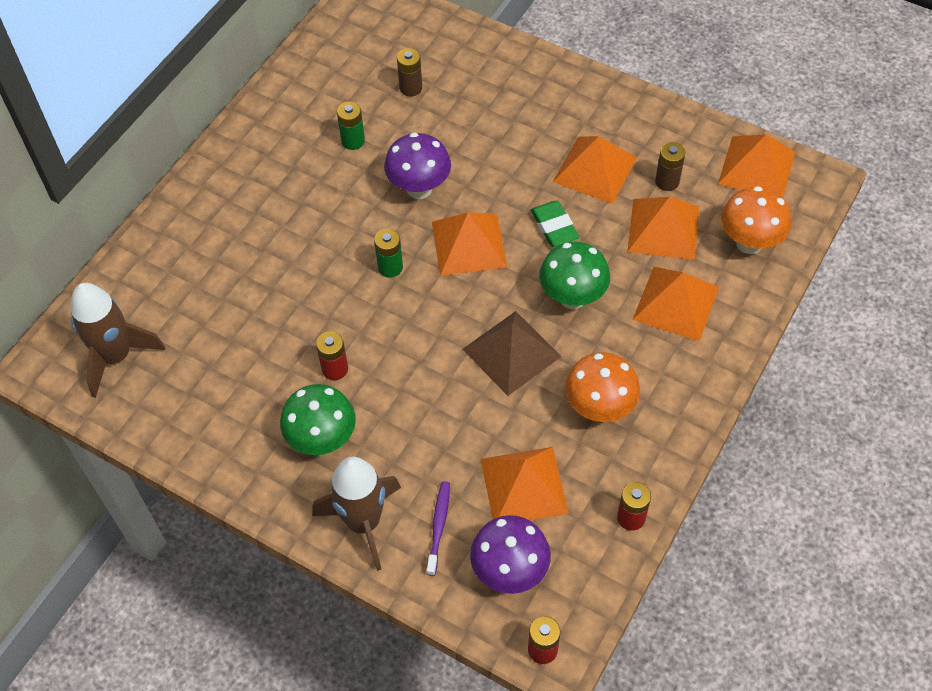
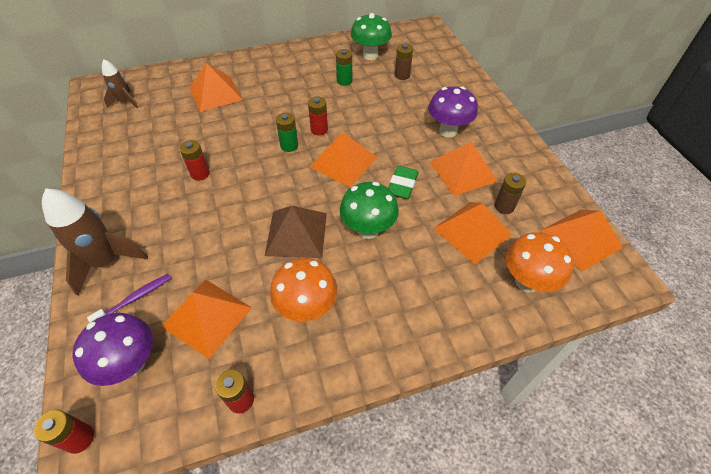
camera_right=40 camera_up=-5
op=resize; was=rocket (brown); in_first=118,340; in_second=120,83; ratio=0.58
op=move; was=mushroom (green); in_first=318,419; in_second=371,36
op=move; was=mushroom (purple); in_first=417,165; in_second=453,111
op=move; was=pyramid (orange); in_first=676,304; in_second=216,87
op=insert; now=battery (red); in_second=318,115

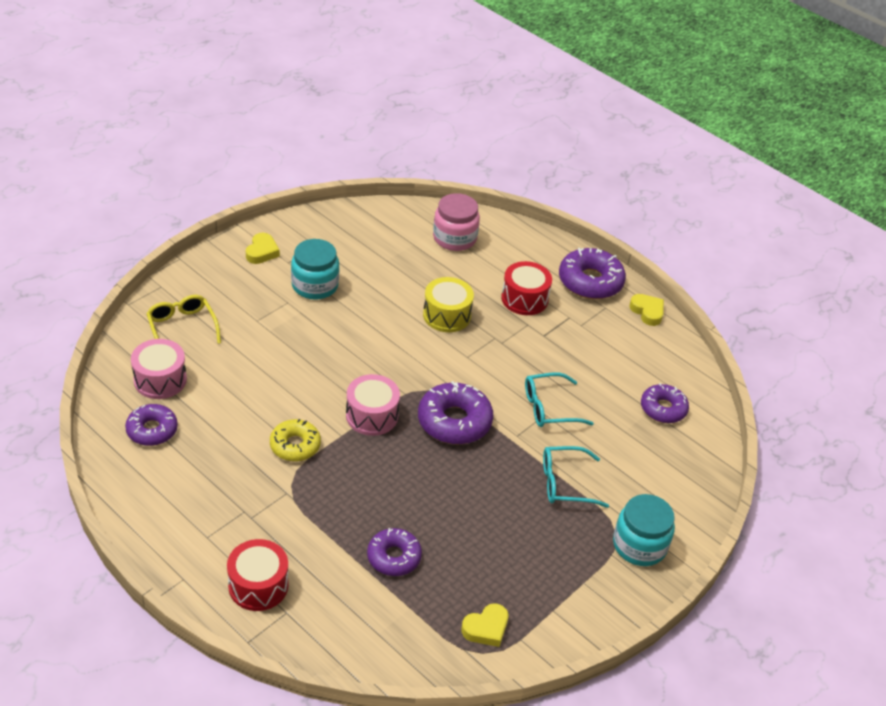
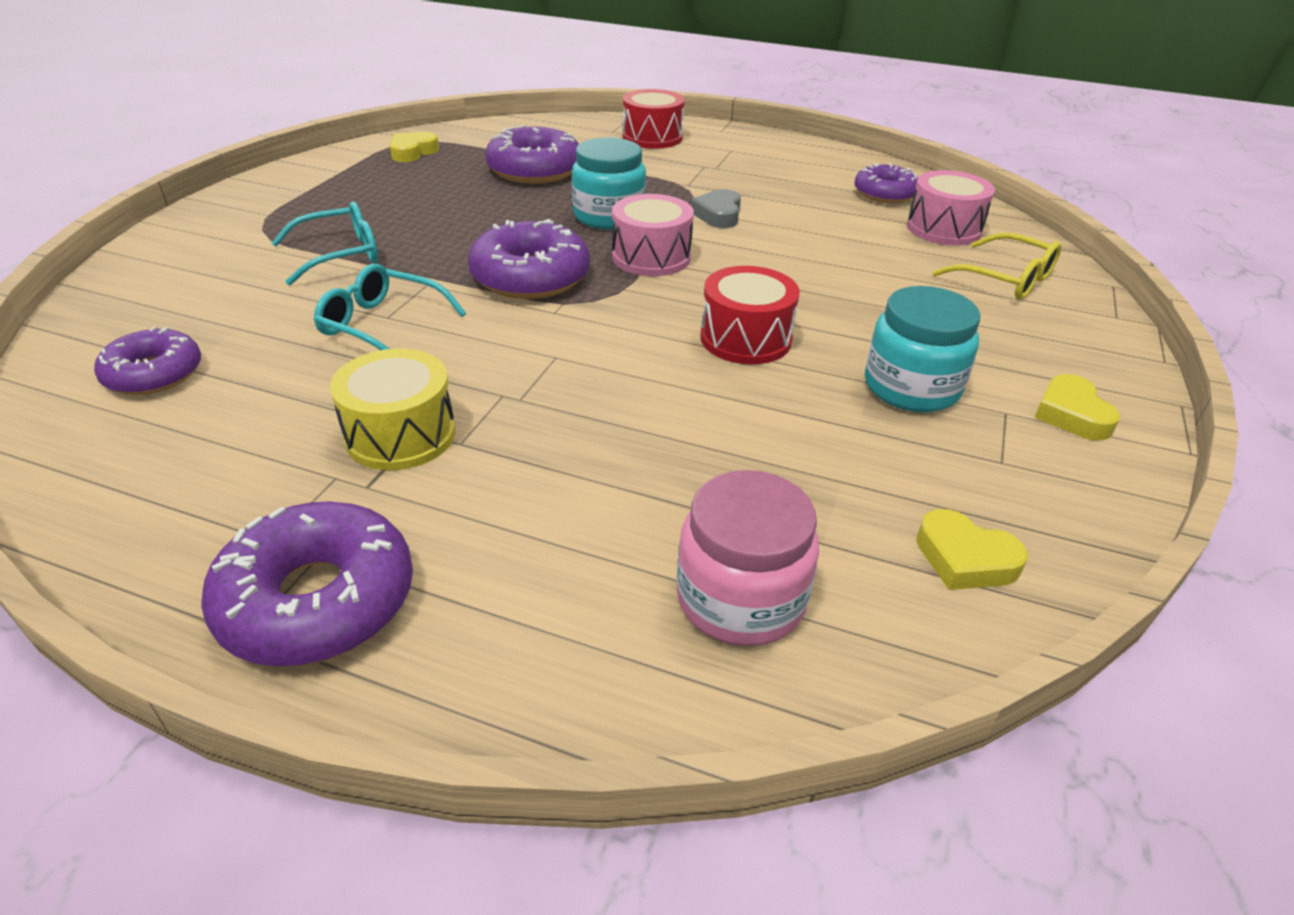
camera_right=160 camera_up=-5
op=replace; was=donut (yellow); now=heart (grey); in_first=295,440; in_second=716,208
op=resize; was=donut (purple); in_first=394,552; in_second=532,154; ratio=1.53
op=move; was=drum (yellow); in_first=448,304; in_second=393,409
op=move; was=drum (red); in_first=526,288; in_second=750,315
op=rotate; was=glasses (turquoise); in_first=559,400; in_second=390,307; clockwise=-120
op=move; was=jar (turquoise); in_first=644,530; in_second=609,183
op=move; was=heart (yellow); in_first=646,310; in_second=972,549

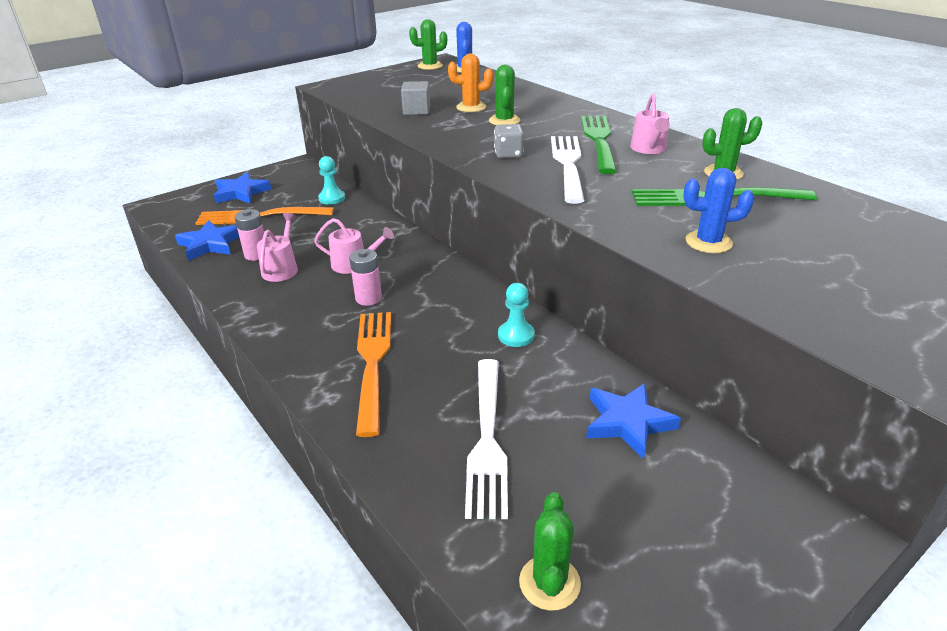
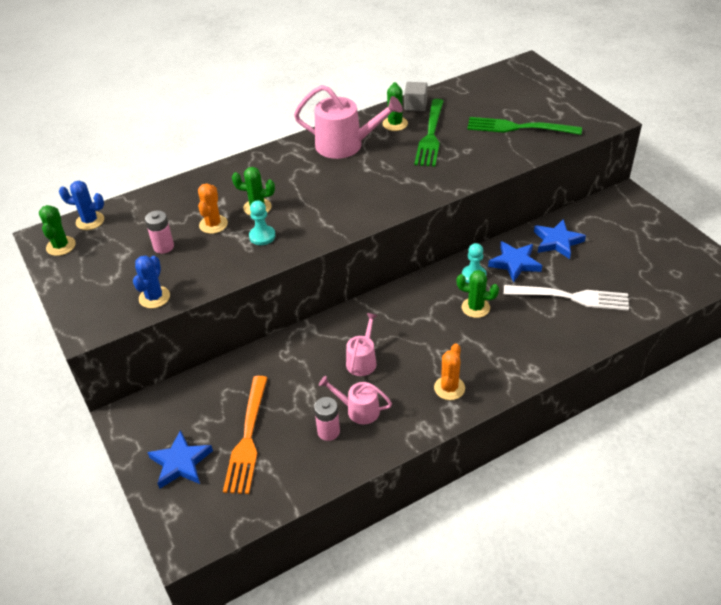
camera_right=-80 camera_up=10
op=move; was=star (blue); in_first=207,240; in_second=515,261
op=move; was=pawn (turquoise); in_first=331,180; in_second=262,223
op=move; was=battery (pink); in_first=365,277; in_second=159,232
op=delete; was=fork (orange); in_first=373,374
op=move; was=cube (grey); in_first=415,98; in_second=415,96
op=delete; was=dice (grey); in_first=509,141
op=move; was=cactus (green); in_first=550,551; in_second=478,294
op=delete; was=fork (white); in_first=567,170
op=move; was=fork (green); in_first=599,145; in_second=524,126
op=resize; was=watering can (pink); in_first=650,123; in_second=348,122; ratio=1.76
op=move; was=cactus (blue); in_first=718,210; in_second=151,281
op=insert; now=cactus (orange); in_second=449,371

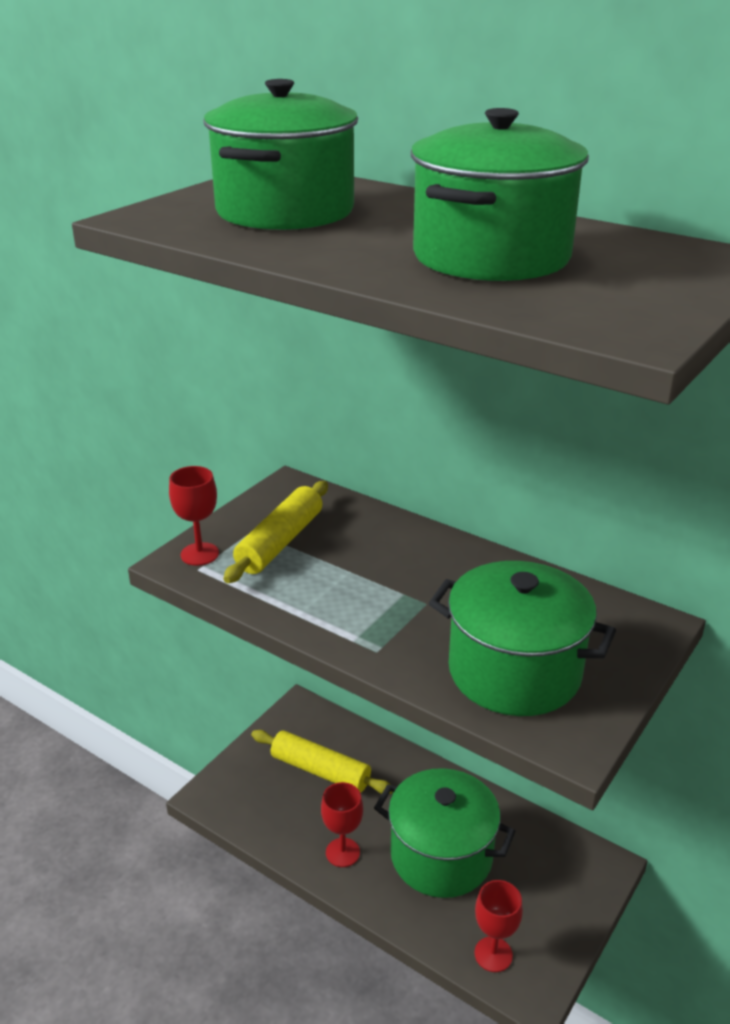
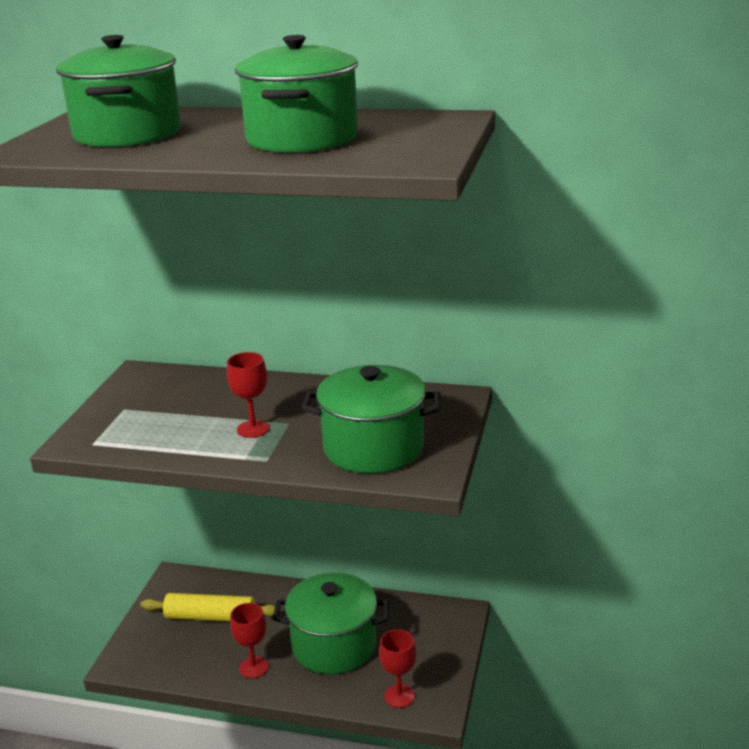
camera_right=-20 camera_up=-5
op=move; was=goblet (red); in_first=194,516; in_second=248,395
op=delete; was=rolling pin (yellow); in_first=275,532

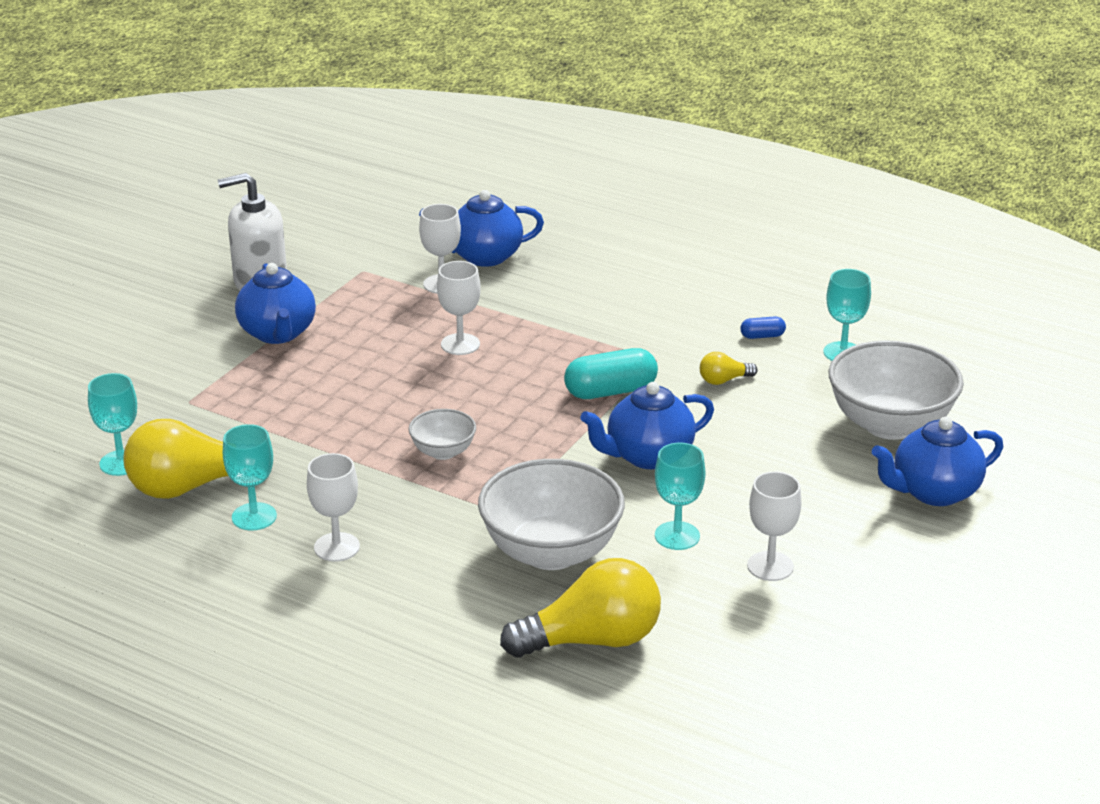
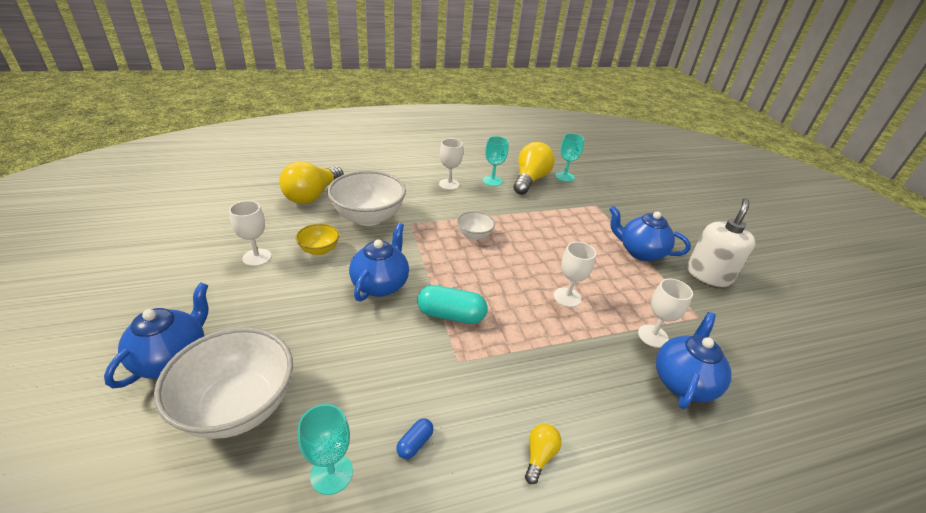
camera_right=130 camera_up=5
op=rotate; was=capsule (turquoise); in_first=611,373; in_second=452,304; clockwise=75
op=replace; was=goblet (turquoise); now=bowl (yellow); in_first=680,496; in_second=317,239
op=move; was=light bulb (yellow); in_first=729,368; in_second=543,453

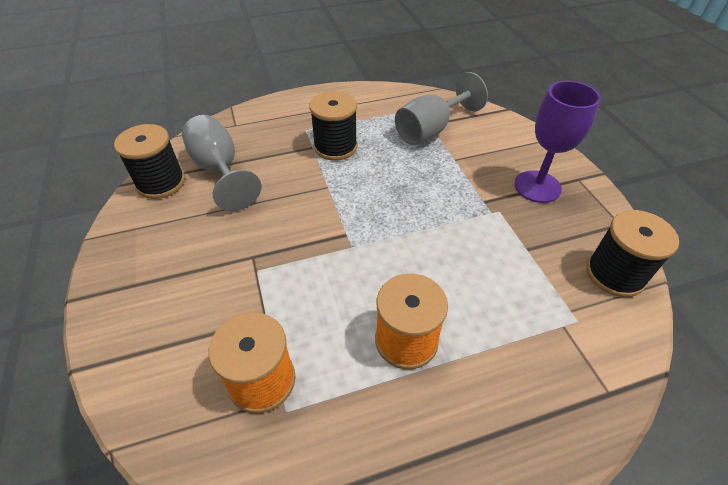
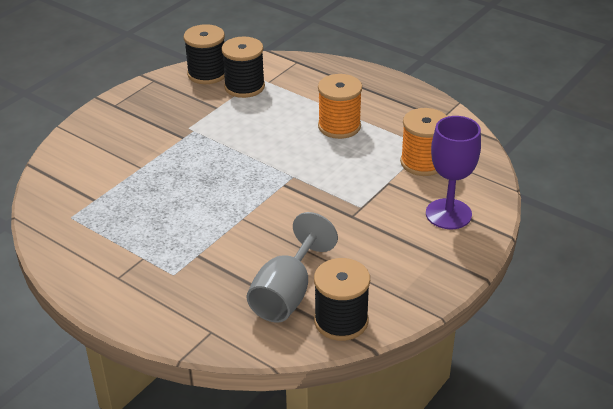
camera_right=-125 camera_up=-10
op=move; was=spool (black); in_first=333,126; in_second=243,67
op=delete; was=goblet (grey); in_first=441,108
op=move; was=goblet (purple); in_first=557,142; in_second=453,172

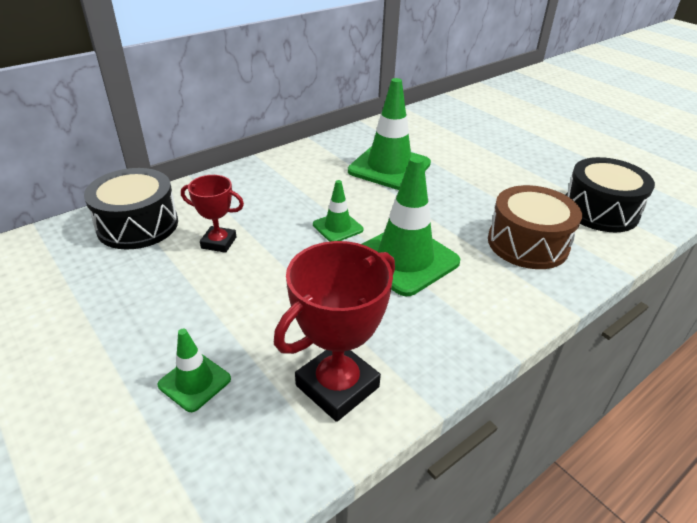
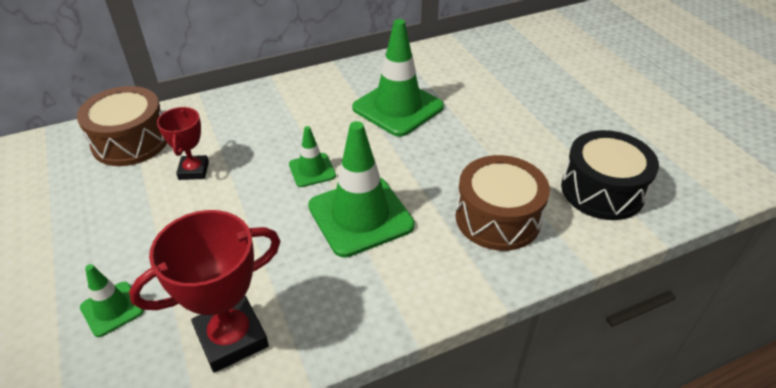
camera_right=15 camera_up=5
op=recolor; was=drum (black); now=drum (brown); in_first=131,209; in_second=122,126
op=rotate; was=trophy (red); in_first=212,214; in_second=183,143; clockwise=60

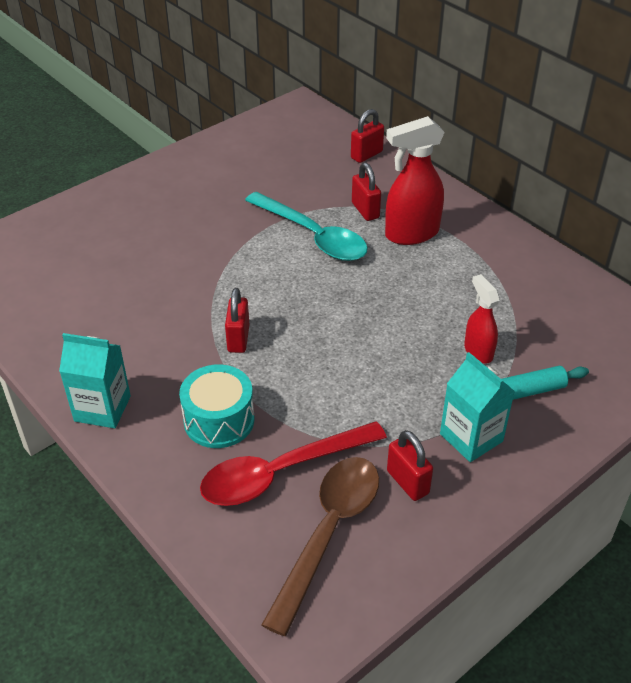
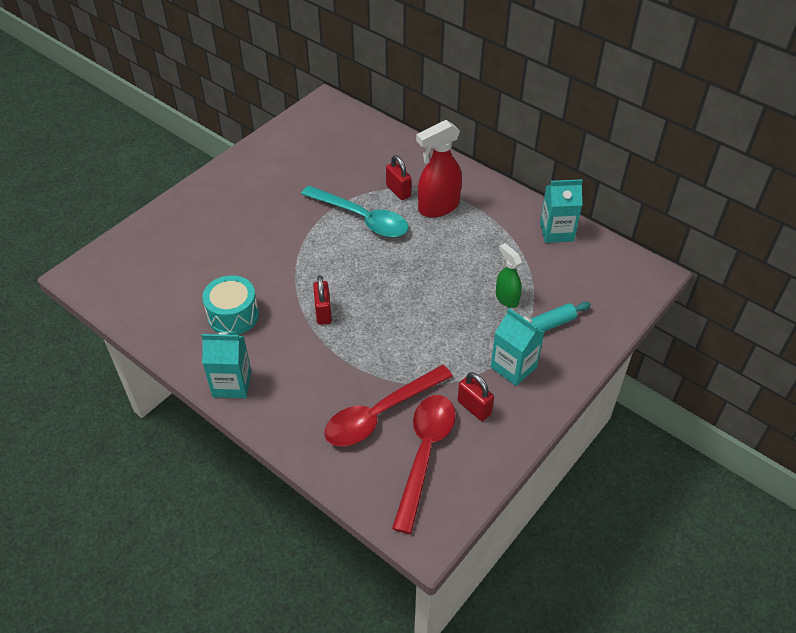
camera_right=-10 camera_up=5
op=move; was=drum (turquoise); in_first=216,406; in_second=230,305
op=recolor; was=spoon (brown); now=spoon (red); in_first=320,546; in_second=424,464
op=delete; was=padlock (red); in_first=367,136
op=recolor; was=spray bottle (red); now=spray bottle (green); in_first=482,319; in_second=509,275
op=insert; now=carton (turquoise); in_second=561,211

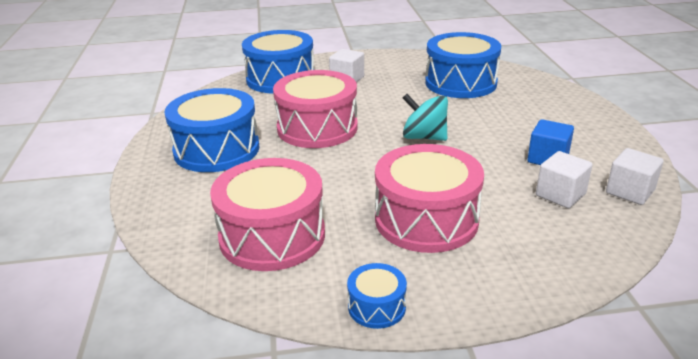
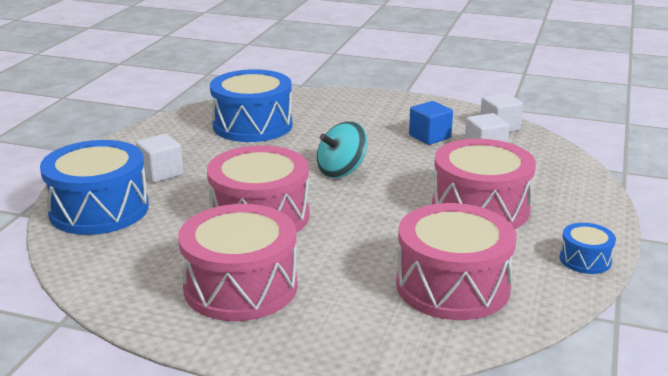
camera_right=-65 camera_up=-5
op=recolor; was=drum (blue); now=drum (pink); in_first=212,130; in_second=238,262

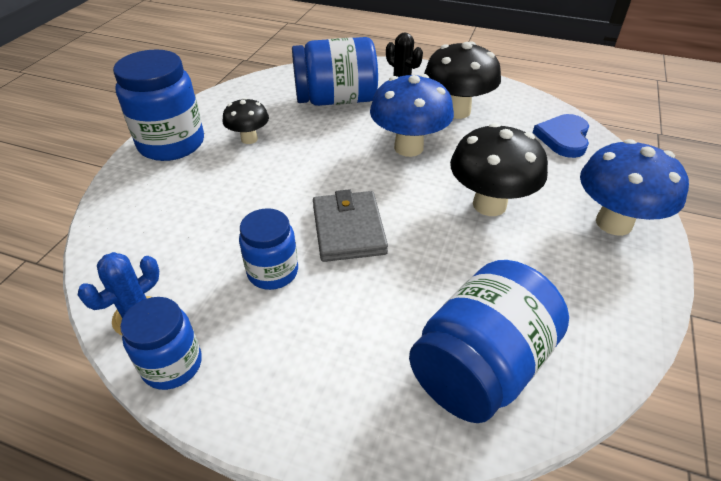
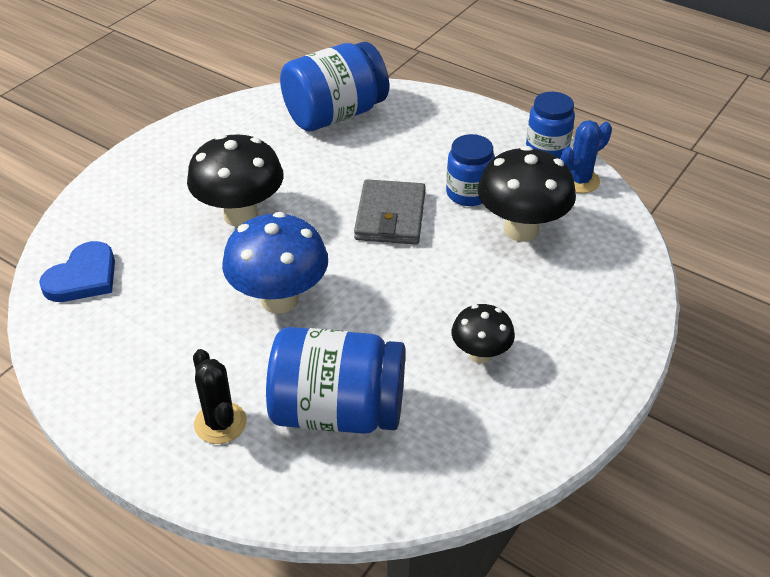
camera_right=-165 camera_up=0
op=delete; was=jar (blue); in_first=158,105
op=move; was=mushroom (black); in_first=462,80; in_second=527,194
op=delete; was=mushroom (blue); in_first=634,187

